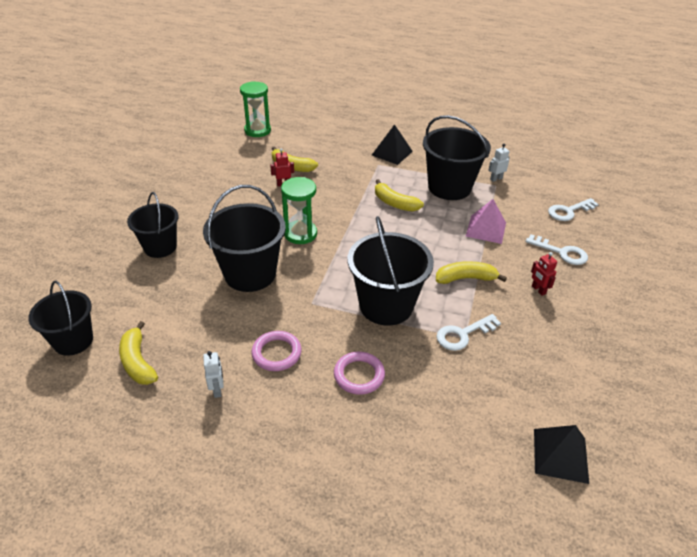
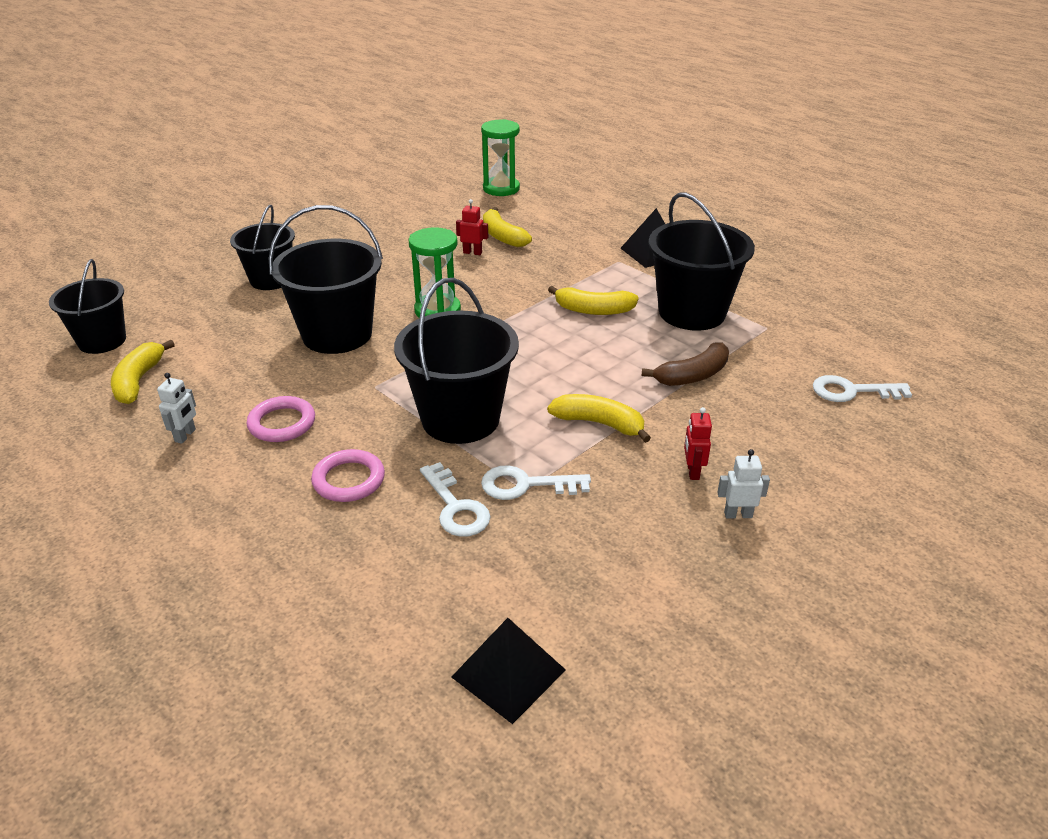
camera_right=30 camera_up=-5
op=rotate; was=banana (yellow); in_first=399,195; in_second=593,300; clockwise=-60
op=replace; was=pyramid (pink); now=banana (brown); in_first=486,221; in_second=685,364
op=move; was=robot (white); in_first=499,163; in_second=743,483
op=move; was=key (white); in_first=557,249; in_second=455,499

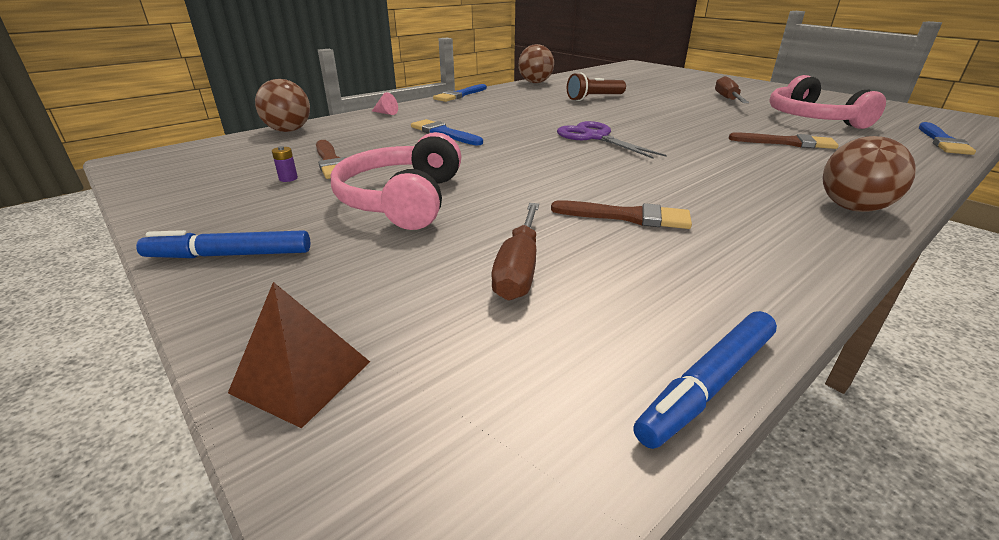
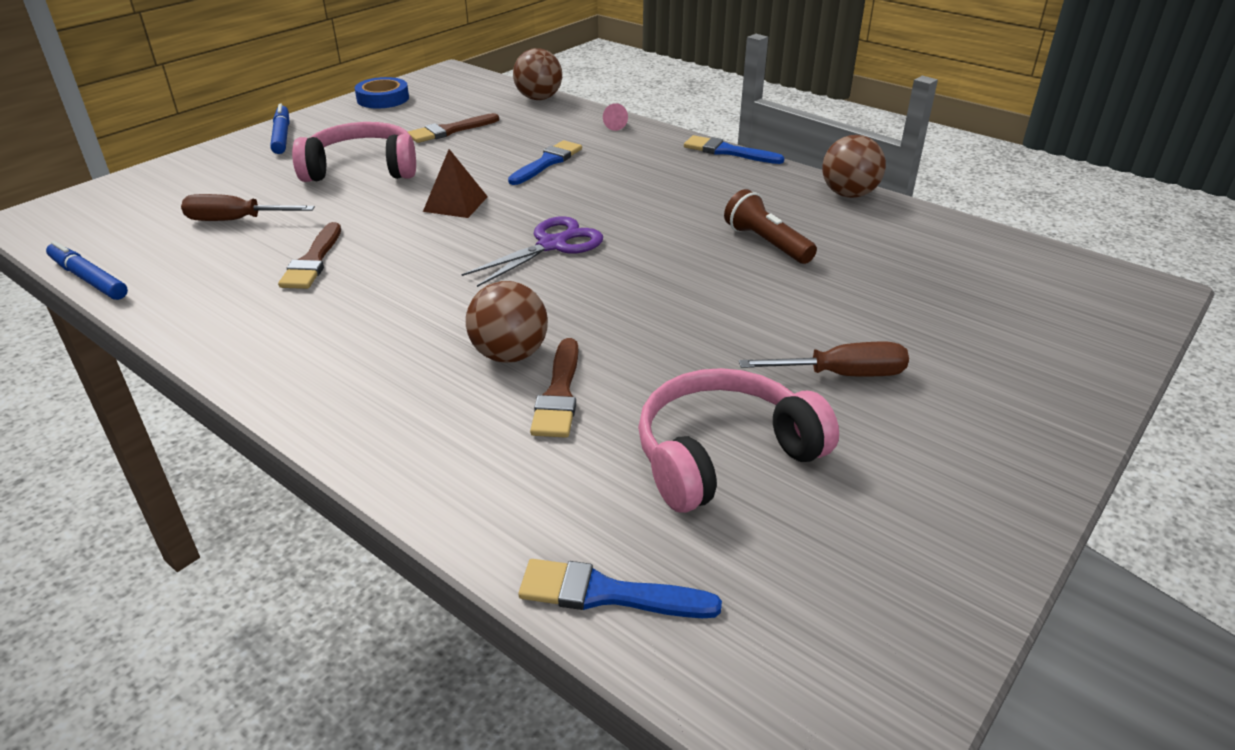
camera_right=80 camera_up=5
op=move; was=pyramid (brown); in_first=299,355; in_second=455,183
op=delete; was=battery (purple); in_first=285,164
op=move; was=ball (brown); in_first=869,174; in_second=507,322
op=insert; now=tape (blue); in_second=382,92

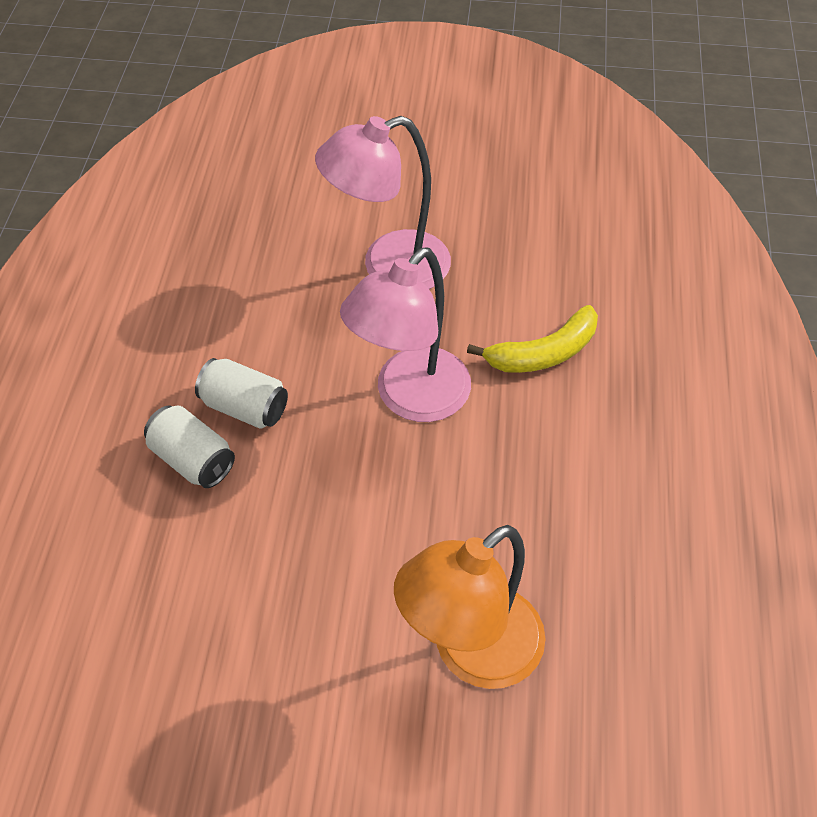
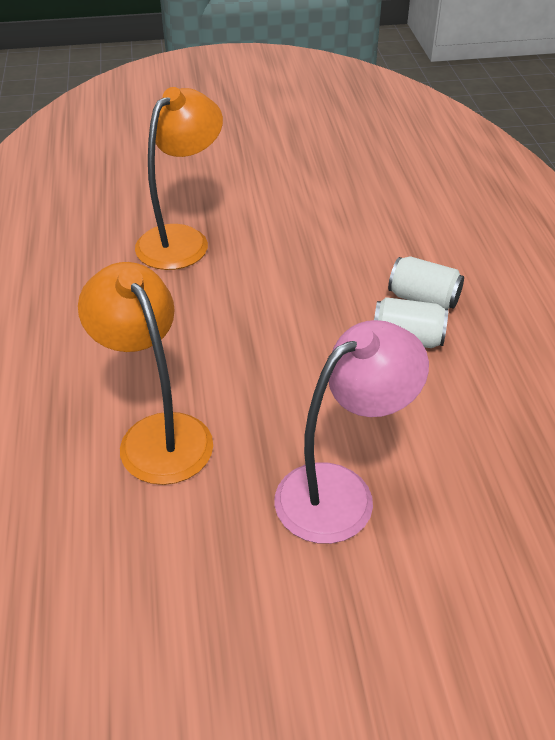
camera_right=165 camera_up=-10
op=delete; was=lamp (pink); in_first=405,335
op=replace; was=banana (yellow); now=lamp (orange); in_first=532,339; in_second=145,373

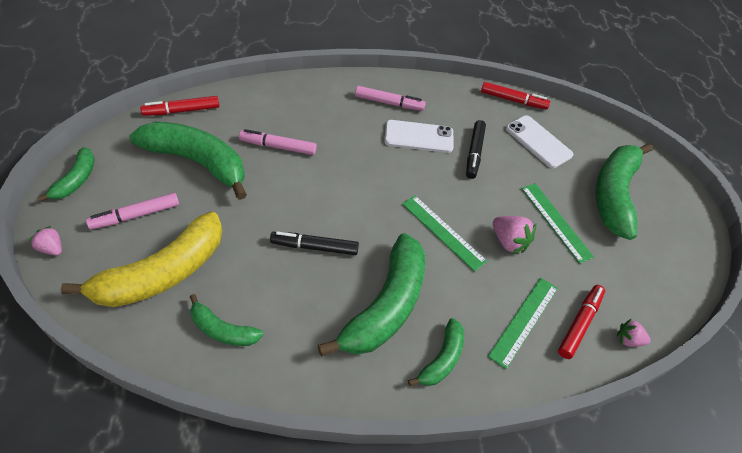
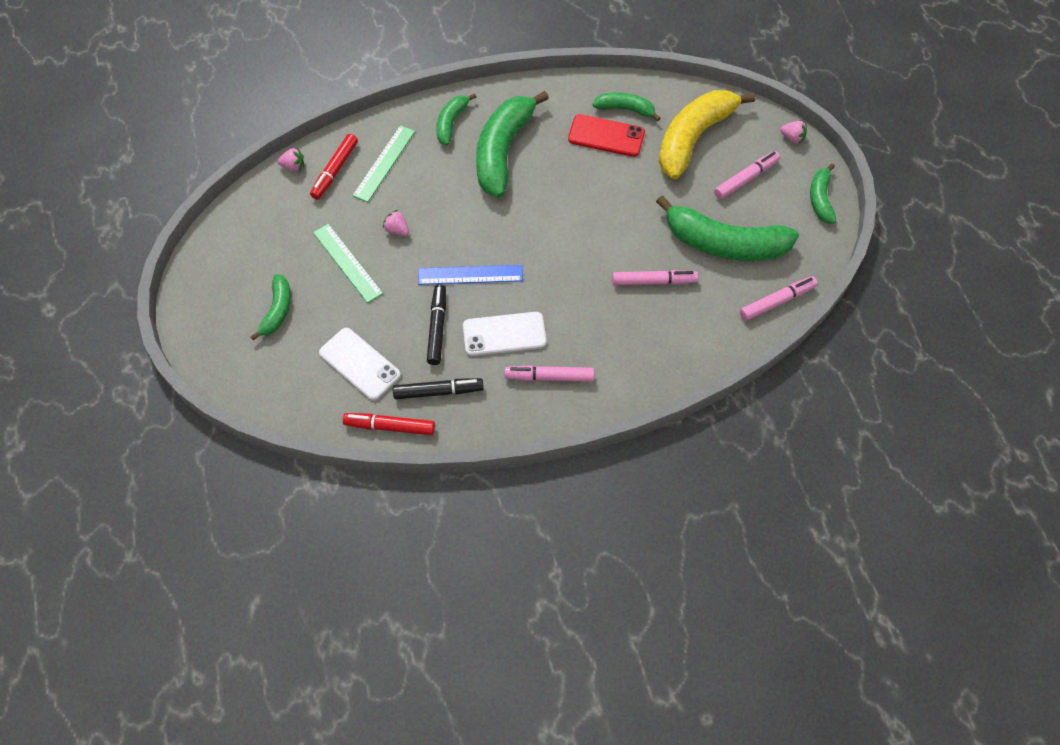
camera_right=175 camera_up=10
op=recolor; was=marker (red); now=marker (pink); in_first=180,106; in_second=778,298
op=move; was=marker (black); in_first=314,243; in_second=438,388
op=delete; was=ruler (green); in_first=444,233
op=resize; was=strawberry (pink); in_first=514,235; in_second=396,223; ratio=0.64
op=resize; was=banana (green); in_first=624,191; in_second=270,307; ratio=0.51
op=insert; now=ruler (blue); in_second=470,275
op=insert; now=phone (red); in_second=606,135

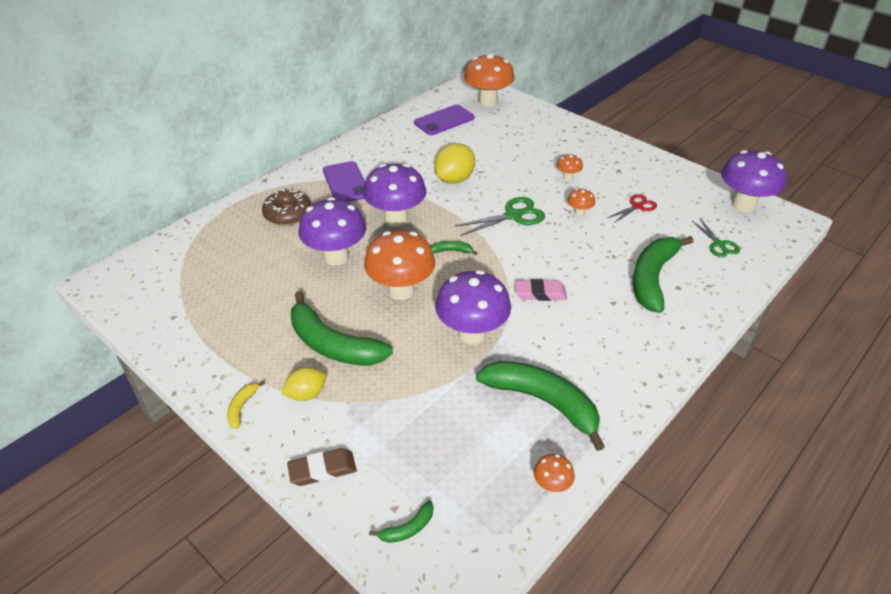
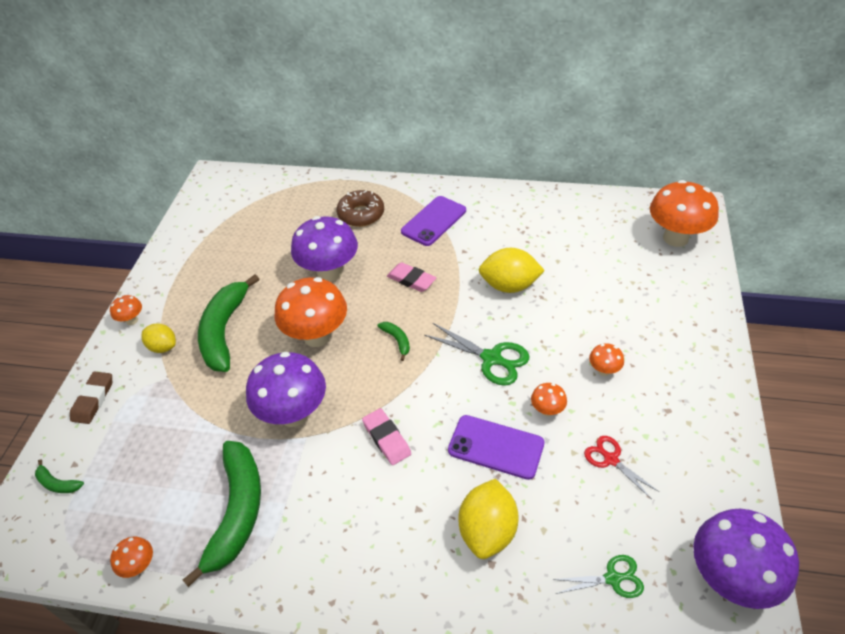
camera_right=60 camera_up=5
op=replace; was=banana (yellow); now=mushroom (orange); in_first=246,405; in_second=126,310
op=rotate; was=eraser (brown); in_first=322,467; in_second=91,397; clockwise=60
op=replace; was=mushroom (purple); now=eraser (pink); in_first=394,195; in_second=411,277
op=move; was=phone (purple); in_first=444,119; in_second=496,447
op=rotate; was=scissors (red); in_first=632,208; in_second=621,467; clockwise=-150
op=replace; was=banana (green); now=lemon (yellow); in_first=663,274; in_second=489,518
op=rotate; was=scissors (green); in_first=716,238; in_second=598,576; clockwise=-135

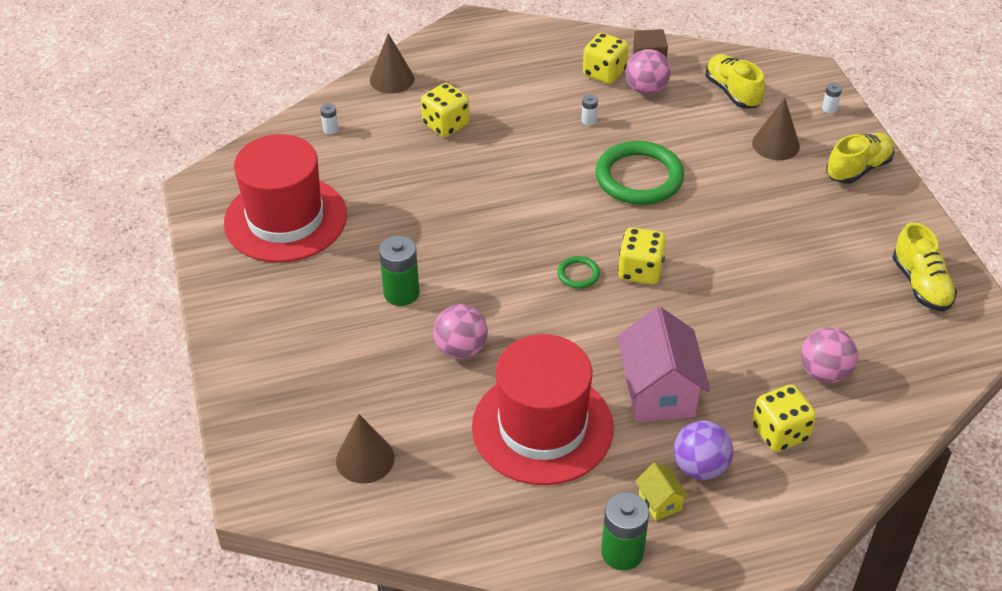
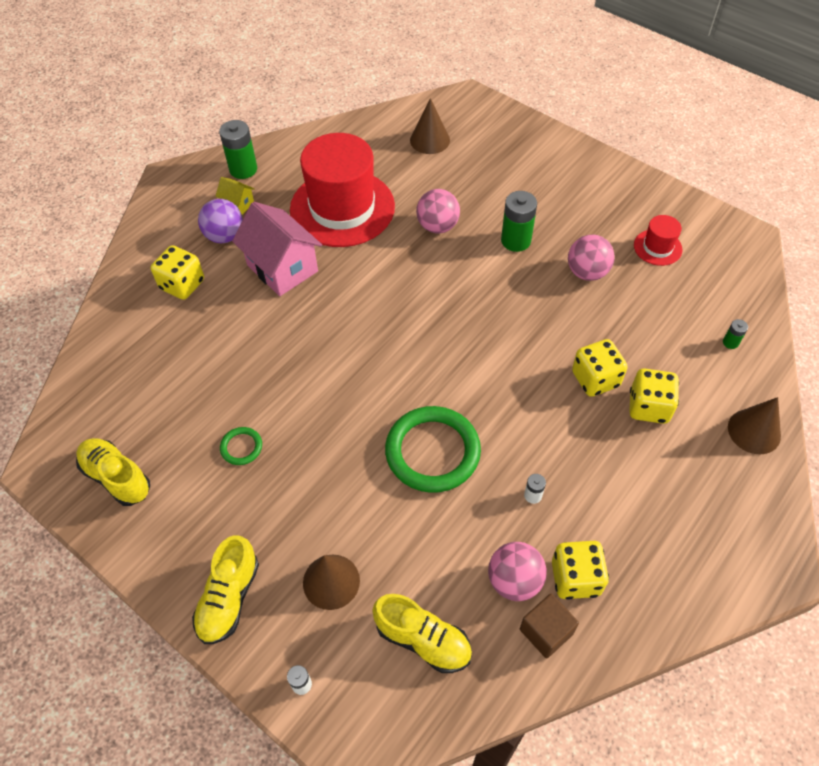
camera_right=145 camera_up=10
op=resize; was=hat (red); in_first=285,198; in_second=658,240; ratio=0.44
op=recolor; was=battery (white); now=battery (green); in_first=329,118; in_second=735,334
op=move; was=ring (green); in_first=578,272; in_second=241,446
op=move; was=dice (yellow); in_first=642,256; in_second=600,368
op=move; was=ball (pink); in_first=829,355; in_second=591,258

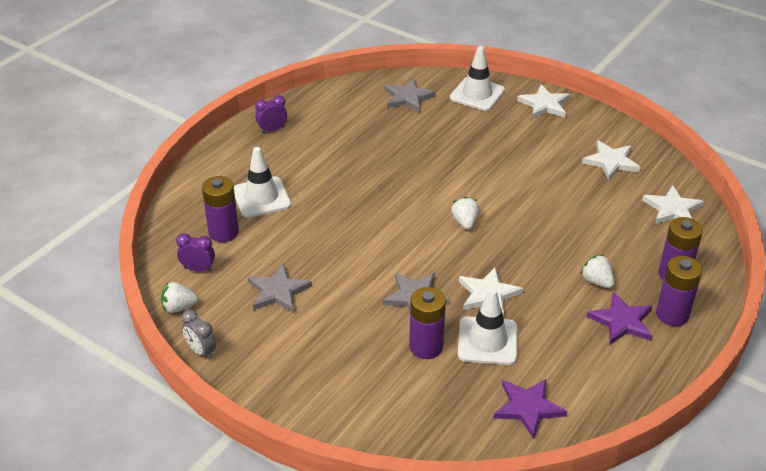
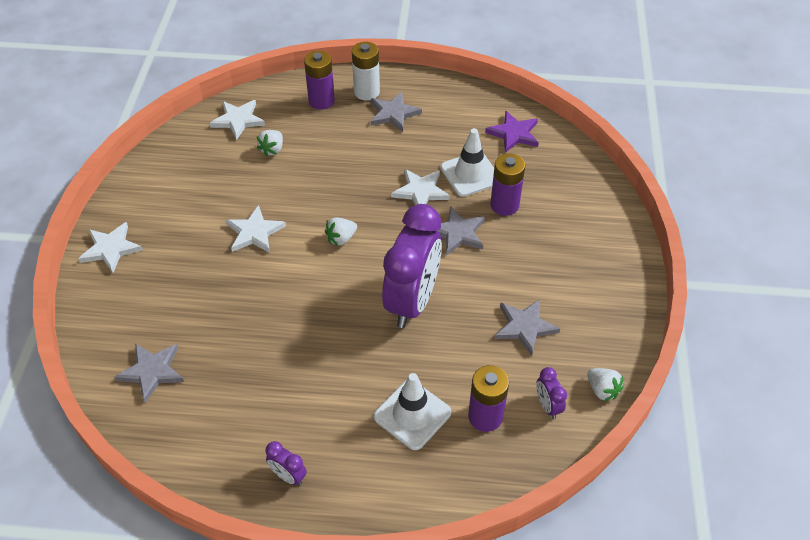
camera_right=-120 camera_up=10
op=delete; was=clock (grey); in_first=198,335
op=delete; was=traffic cone (white); in_first=477,78
op=move; was=strawberry (white); in_first=597,271; in_second=270,143
op=move; was=star (white); in_first=611,160; in_second=256,229
op=recolor; was=star (purple); now=star (grey); in_first=619,318; in_second=396,112
op=recolor; was=battery (purple); now=battery (white); in_first=679,291; in_second=366,71
op=insert; now=clock (purple); in_second=412,266

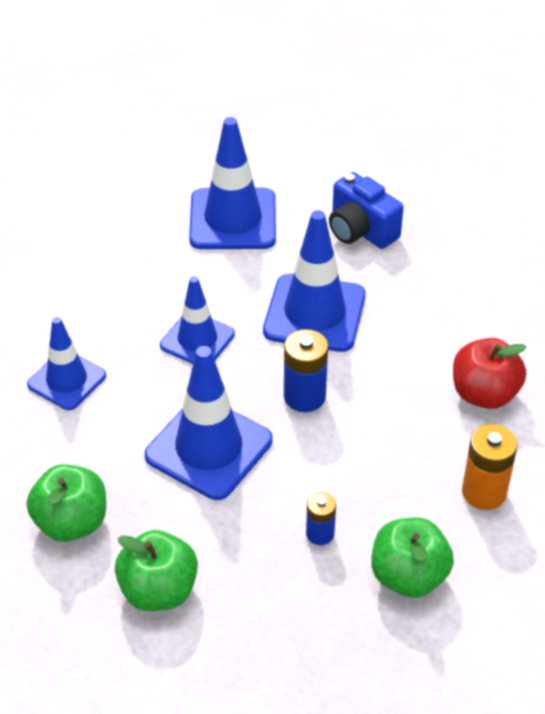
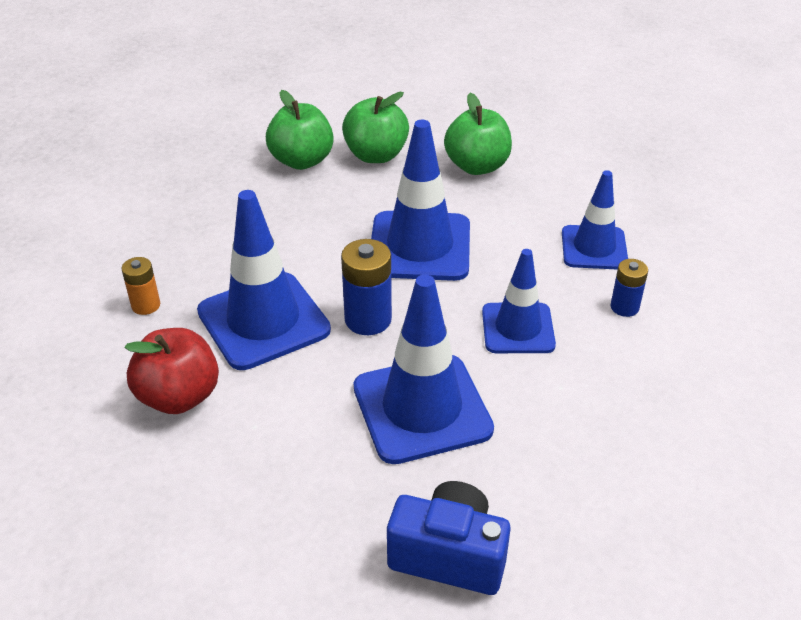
camera_right=150 camera_up=-5
op=move; was=traffic cone (blue); in_first=232,183; in_second=264,280
op=move; was=battery (blue); in_first=321,518; in_second=629,288
op=move; was=apple (green); in_first=412,557; in_second=300,130
op=resize; was=battery (orange); in_first=490,467; in_second=140,286; ratio=0.62

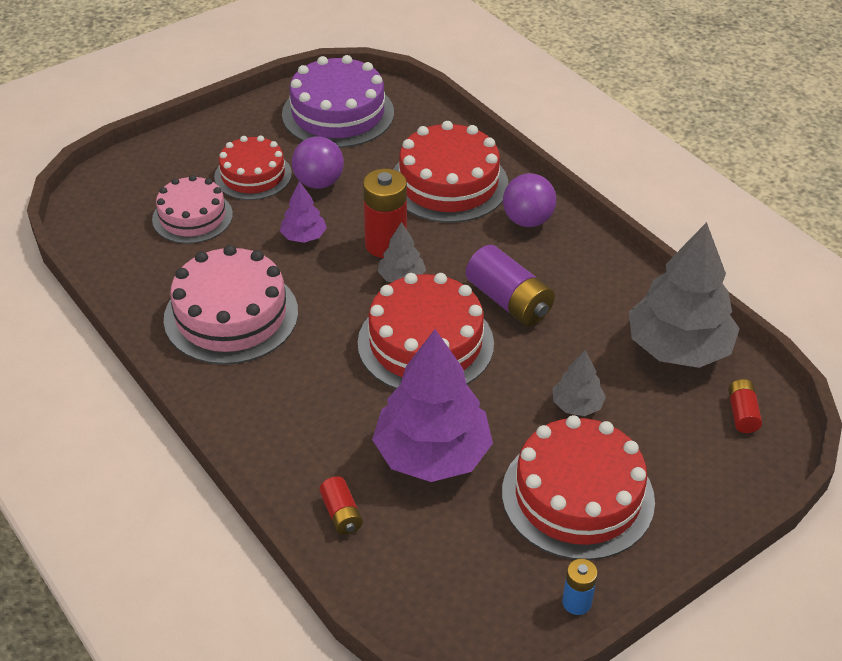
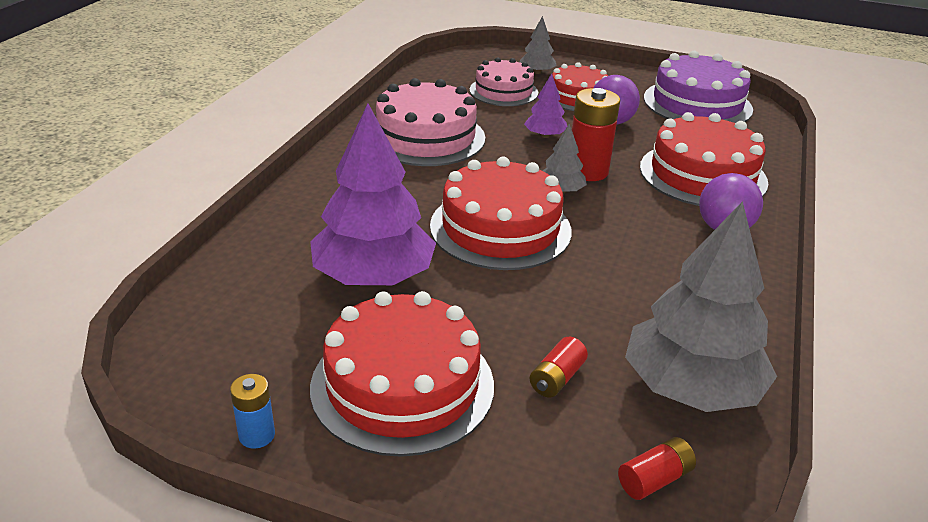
camera_right=55 camera_up=-10
op=move; was=battery (red); in_first=341,505; in_second=559,367
op=delete; was=battery (purple); in_first=510,285
op=move; was=tree (grey); in_first=579,383; in_second=538,45

